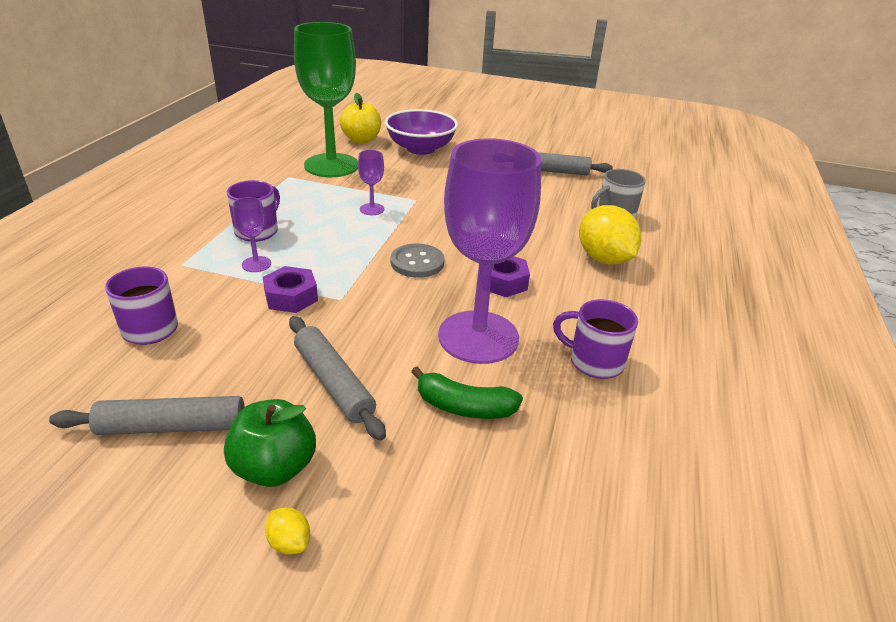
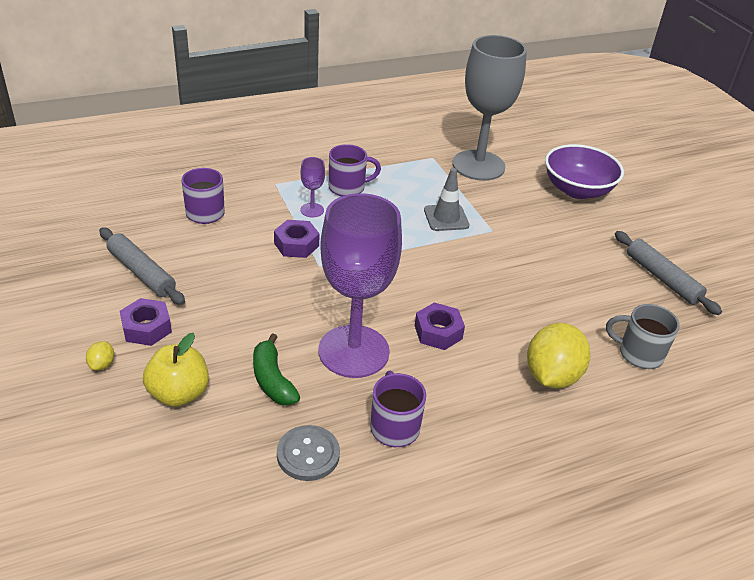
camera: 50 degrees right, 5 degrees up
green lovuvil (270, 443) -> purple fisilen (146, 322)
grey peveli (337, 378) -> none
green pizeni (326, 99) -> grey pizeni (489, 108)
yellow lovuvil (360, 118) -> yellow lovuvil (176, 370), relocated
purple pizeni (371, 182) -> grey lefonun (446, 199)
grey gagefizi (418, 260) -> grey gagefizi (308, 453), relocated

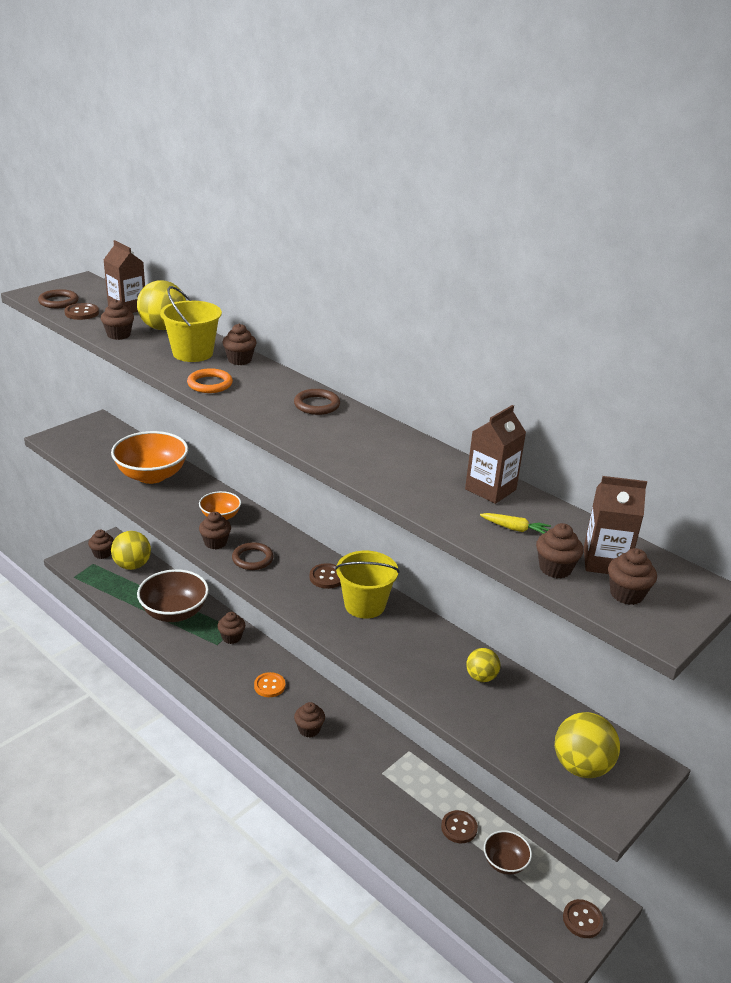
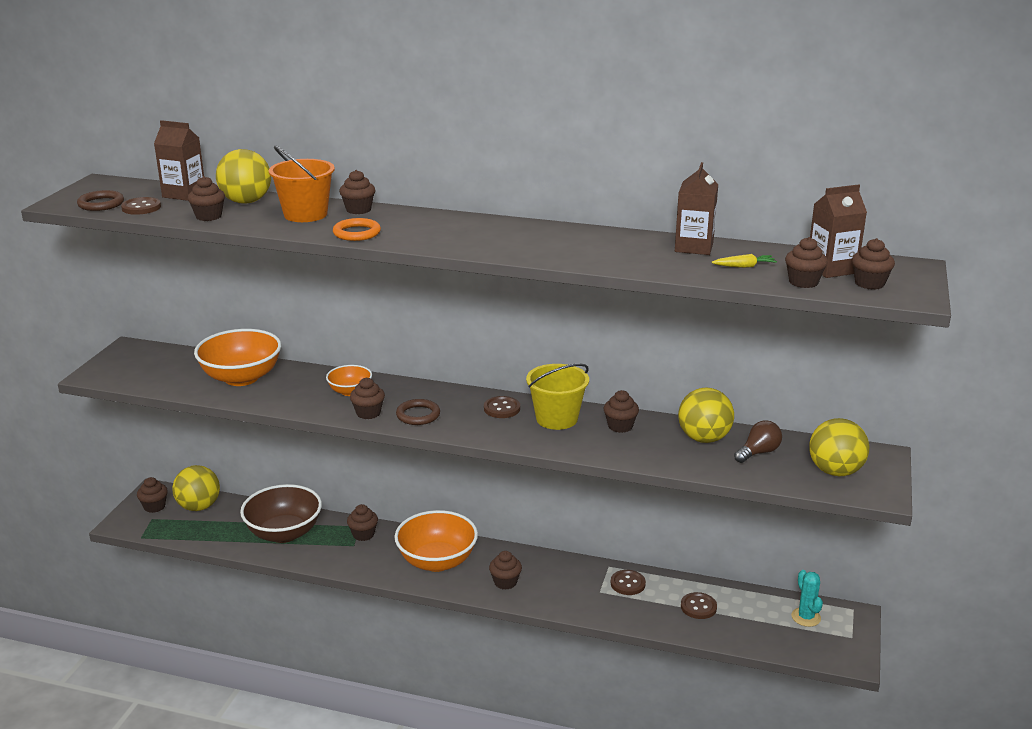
camera: 25 degrees left, 5 degrees down
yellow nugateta (191, 324) -> orange nugateta (302, 184)
orange gagefizi (269, 684) -> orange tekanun (436, 541)
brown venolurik (317, 402) -> none
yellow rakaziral (483, 665) -> yellow rakaziral (706, 415), x1.70
brown tekanun (508, 852) -> none
brown gagefizi (583, 918) -> brown gagefizi (628, 582), relocated
none -> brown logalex (621, 411)
none -> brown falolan (758, 441)
none -> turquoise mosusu (807, 598)

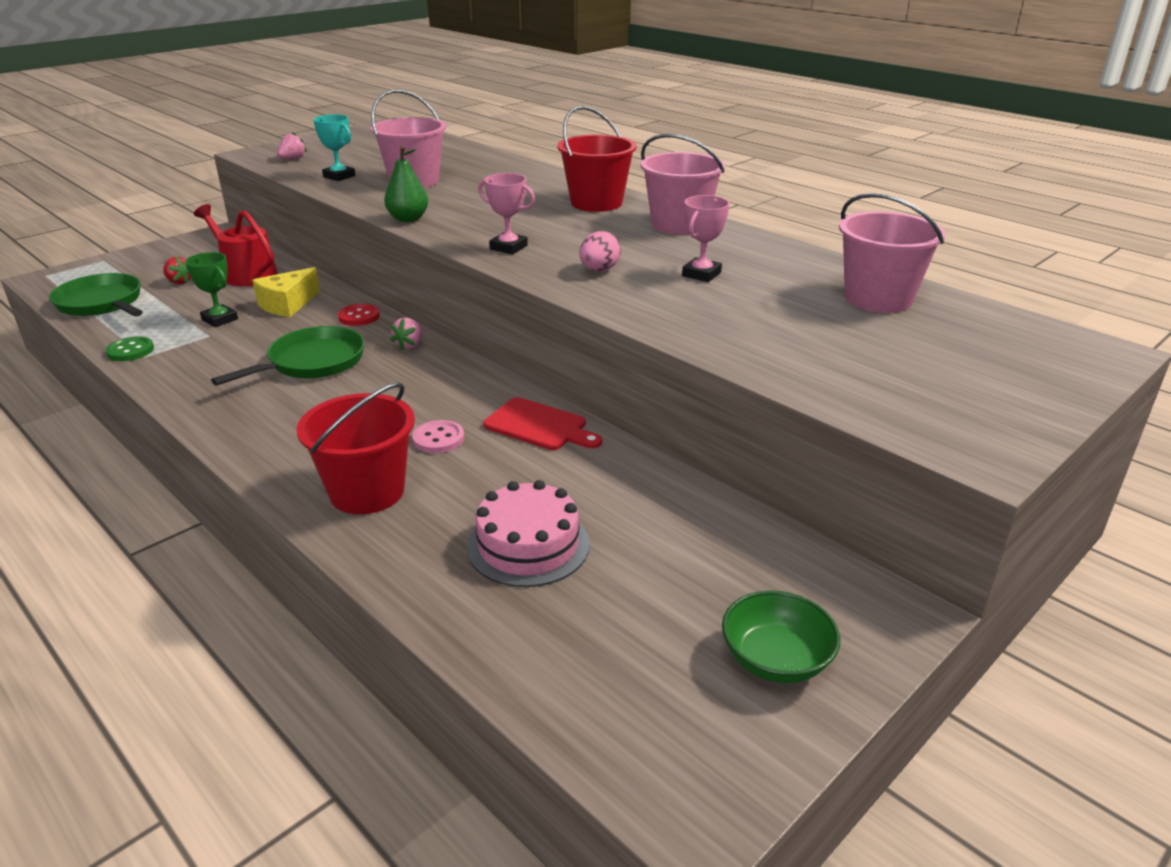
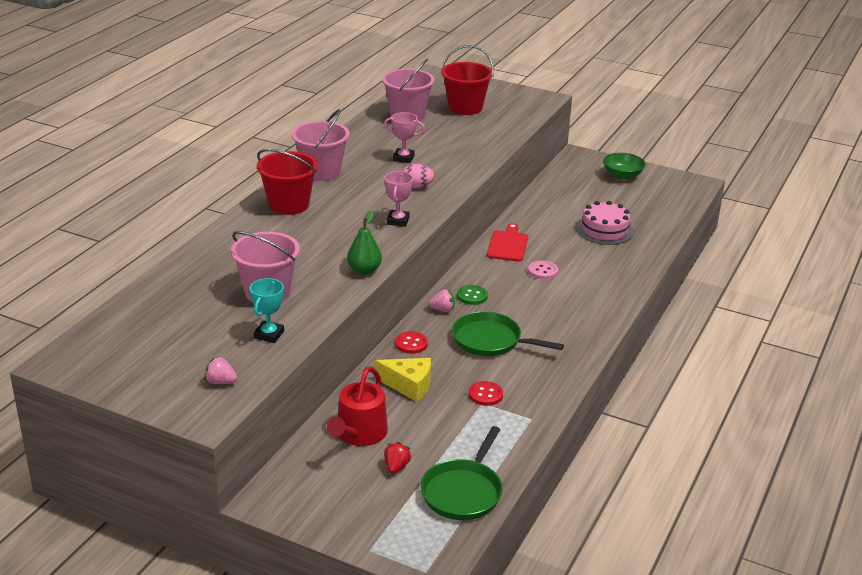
camera: 110 degrees left, 0 degrees up
green gagefizi (129, 348) -> green gagefizi (472, 295), relocated
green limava (211, 289) -> none
red nugateta (356, 448) -> red nugateta (467, 80), relocated
none -> red gagefizi (486, 393)

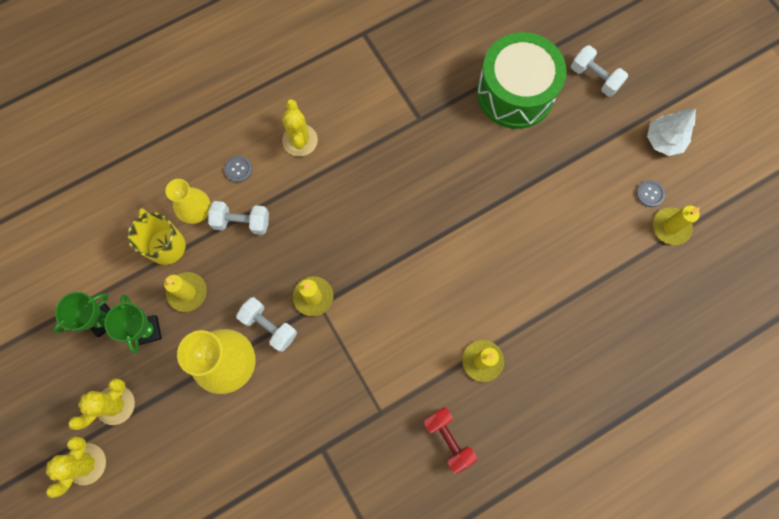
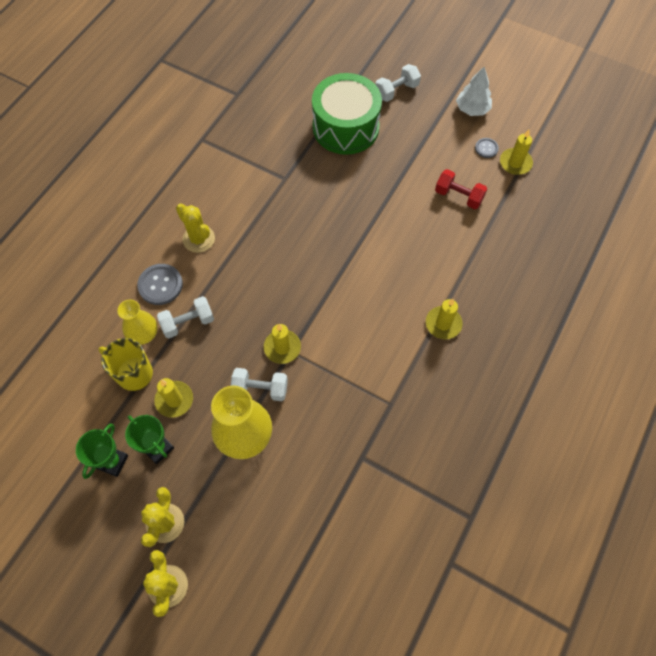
camera: 30 degrees left, 10 degrees down
grey gagefizi (238, 169) -> grey gagefizi (160, 284), x1.74
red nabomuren (450, 440) -> red nabomuren (461, 189), relocated
white nabomuren (599, 71) -> white nabomuren (398, 83), 45 degrees counterclockwise

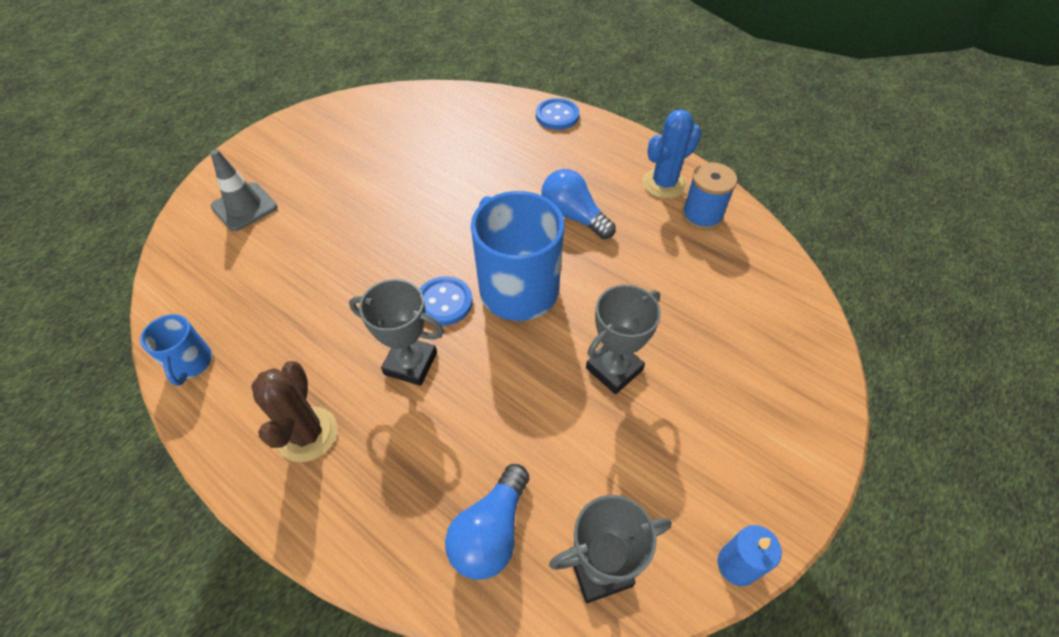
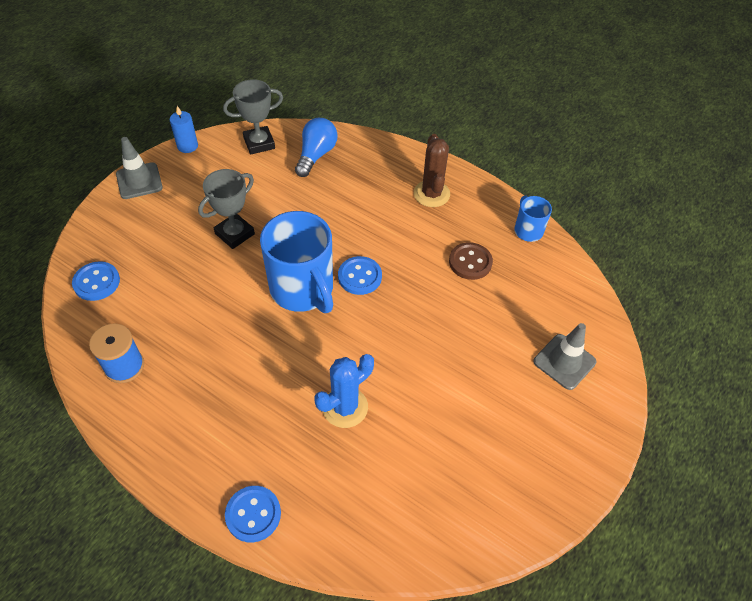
camera: 175 degrees right, 0 degrees up
grey limava (397, 332) -> none
blue falolan (578, 204) -> none
blue mosusu (671, 154) -> blue mosusu (344, 391), relocated
none -> blue gagefizi (96, 281)
none -> grey lefonun (139, 168)
none -> brown gagefizi (471, 261)

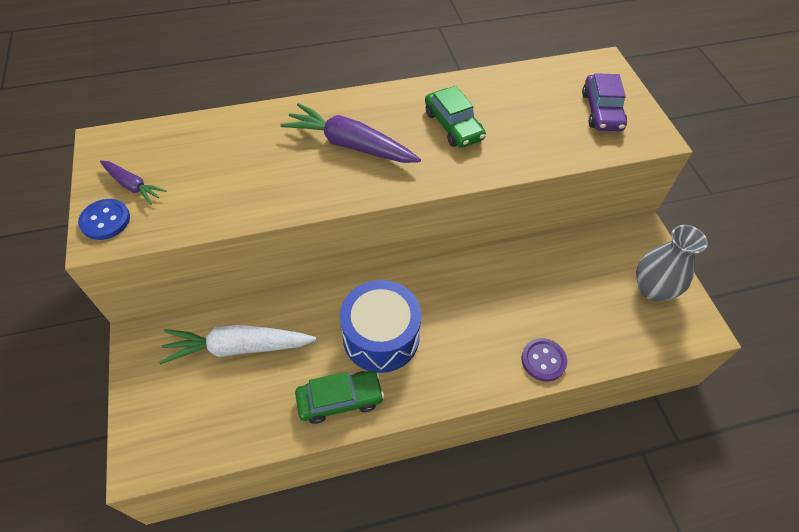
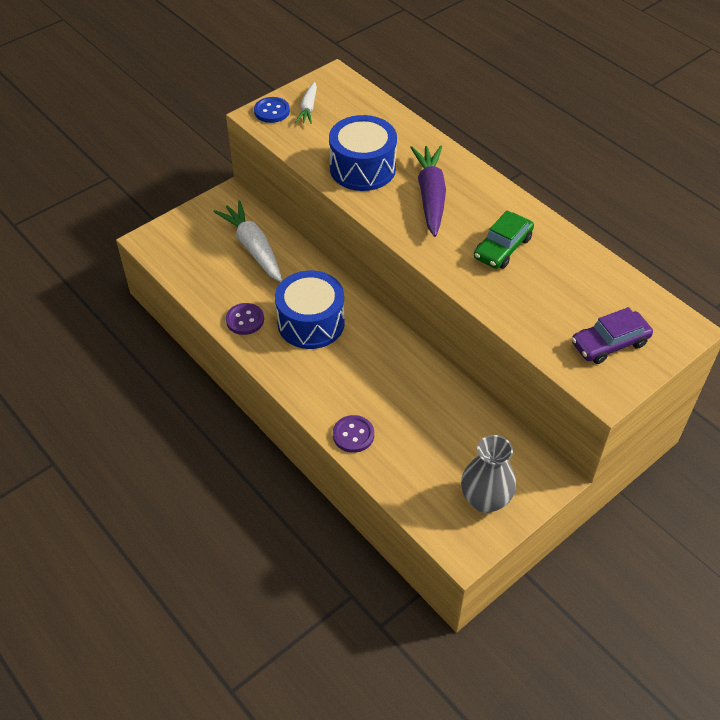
camera: 65 degrees right, 5 degrees down
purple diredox (133, 182) -> white diredox (306, 103)
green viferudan (339, 397) -> purple gagefizi (245, 319)
none -> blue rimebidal (363, 153)

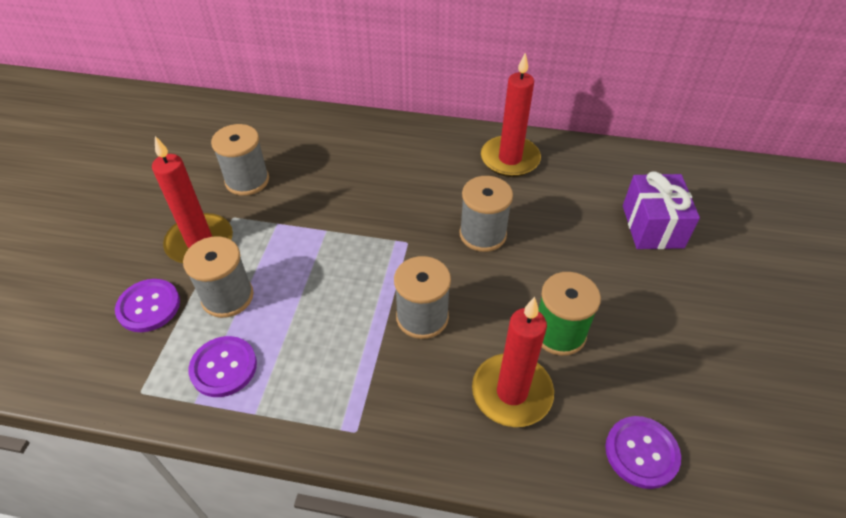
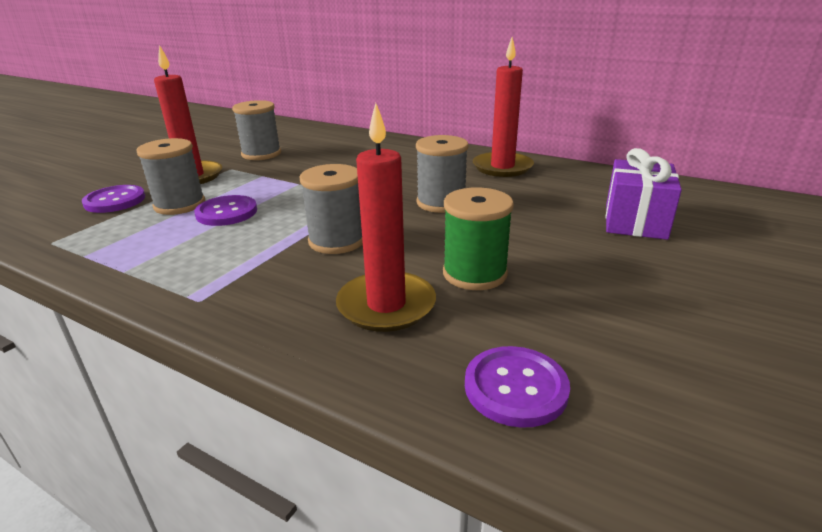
camera: 20 degrees right, 20 degrees down
purple gagefizi (222, 366) -> purple gagefizi (225, 210), relocated

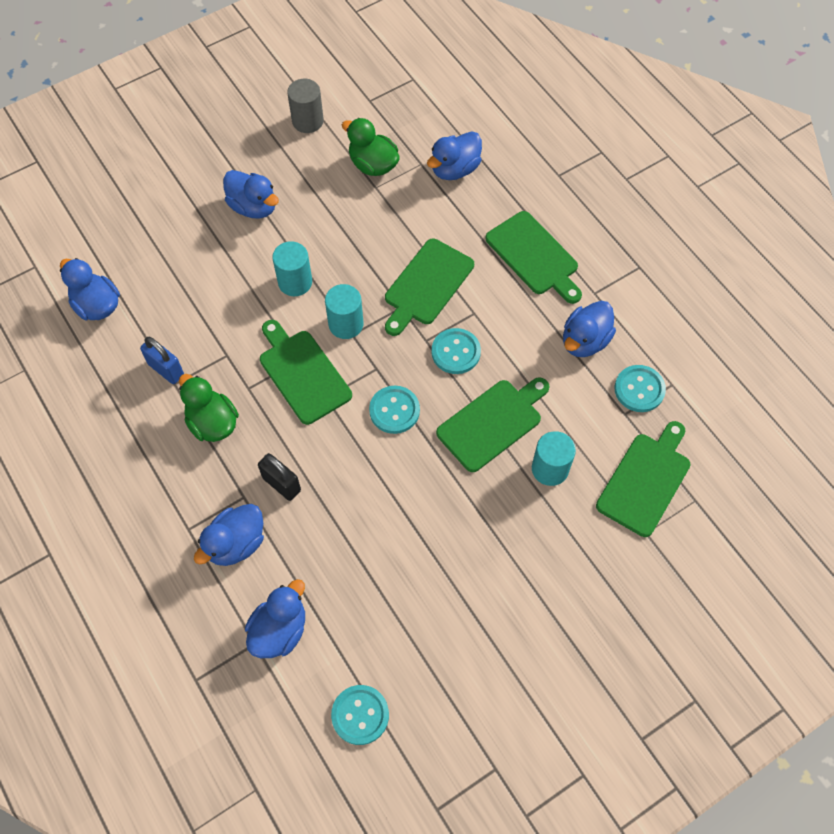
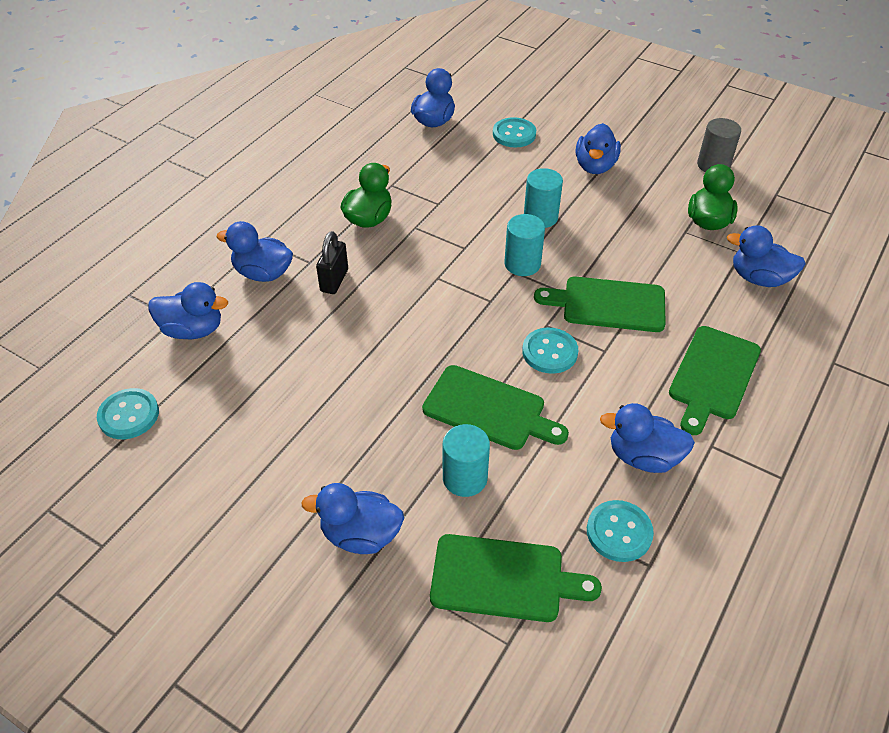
camera: 65 degrees right, 15 degrees down
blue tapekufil (162, 360) -> none
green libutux (306, 372) -> none
turquoise gagefizi (394, 410) -> turquoise gagefizi (514, 132), relocated
none -> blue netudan (352, 518)

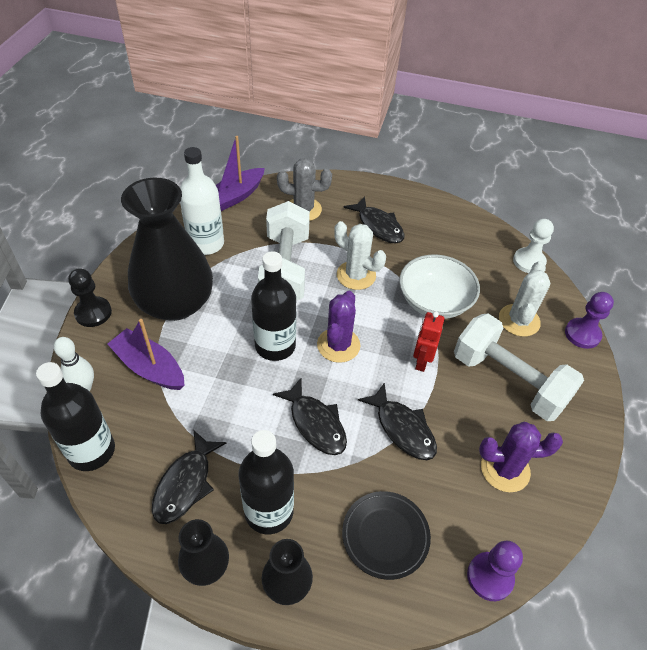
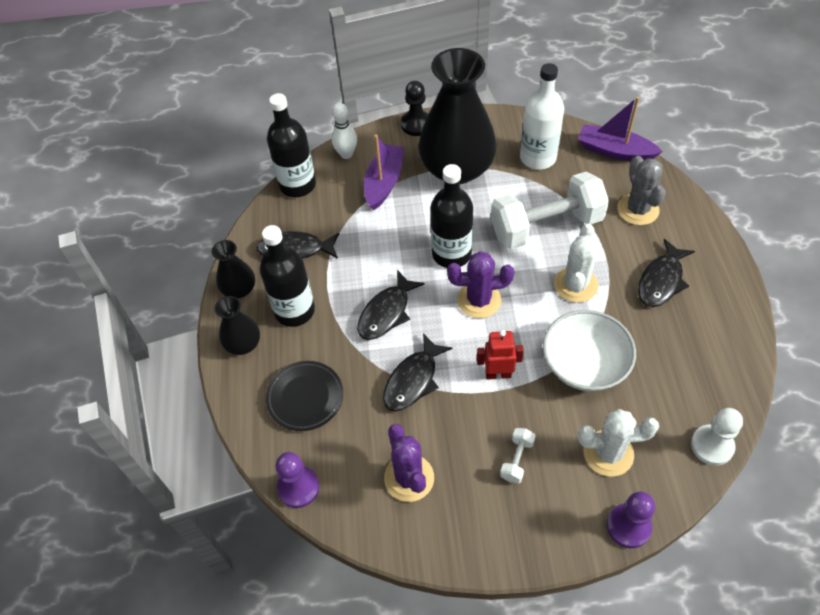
camera: 75 degrees right, 5 degrees up
white nabomuren (519, 367) -> white nabomuren (518, 455), x0.40

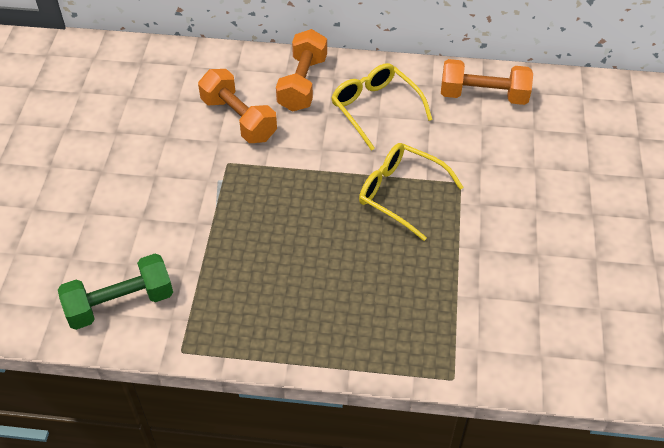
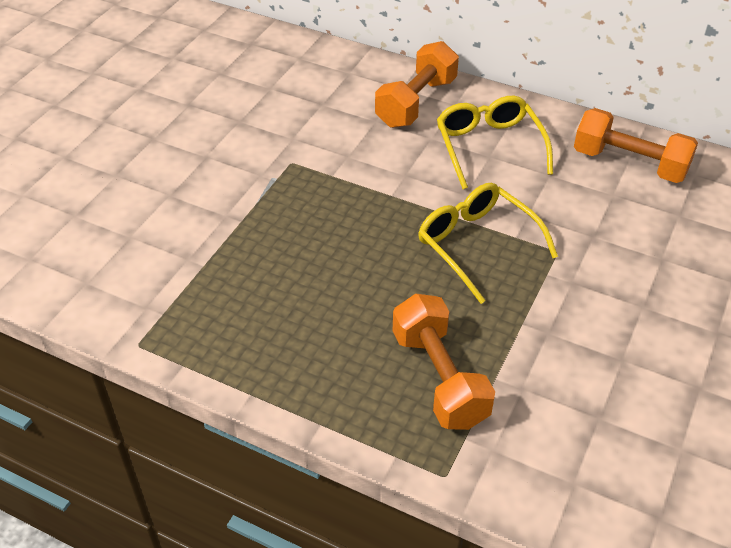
camera: 20 degrees right, 5 degrees down
green nabomuren (115, 292) -> none
orange nabomuren (237, 106) -> orange nabomuren (444, 362), relocated

